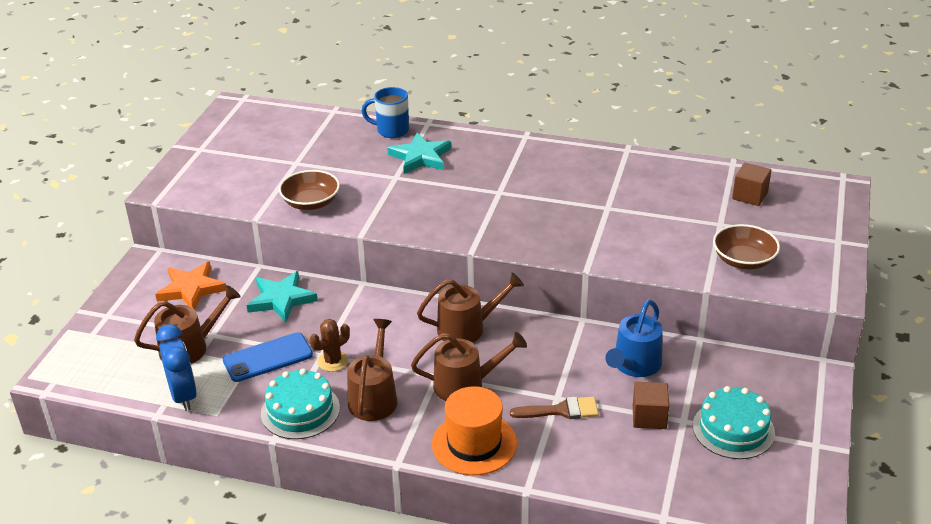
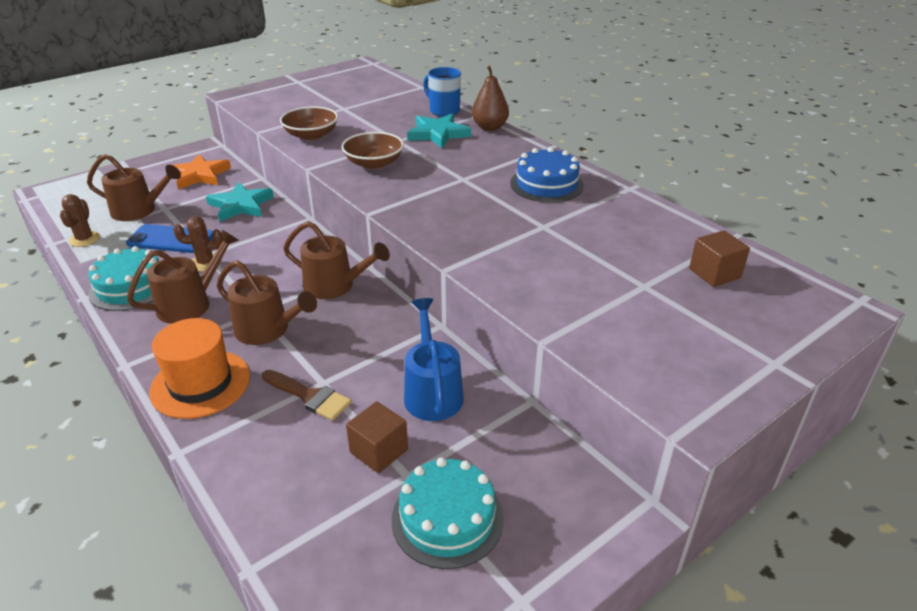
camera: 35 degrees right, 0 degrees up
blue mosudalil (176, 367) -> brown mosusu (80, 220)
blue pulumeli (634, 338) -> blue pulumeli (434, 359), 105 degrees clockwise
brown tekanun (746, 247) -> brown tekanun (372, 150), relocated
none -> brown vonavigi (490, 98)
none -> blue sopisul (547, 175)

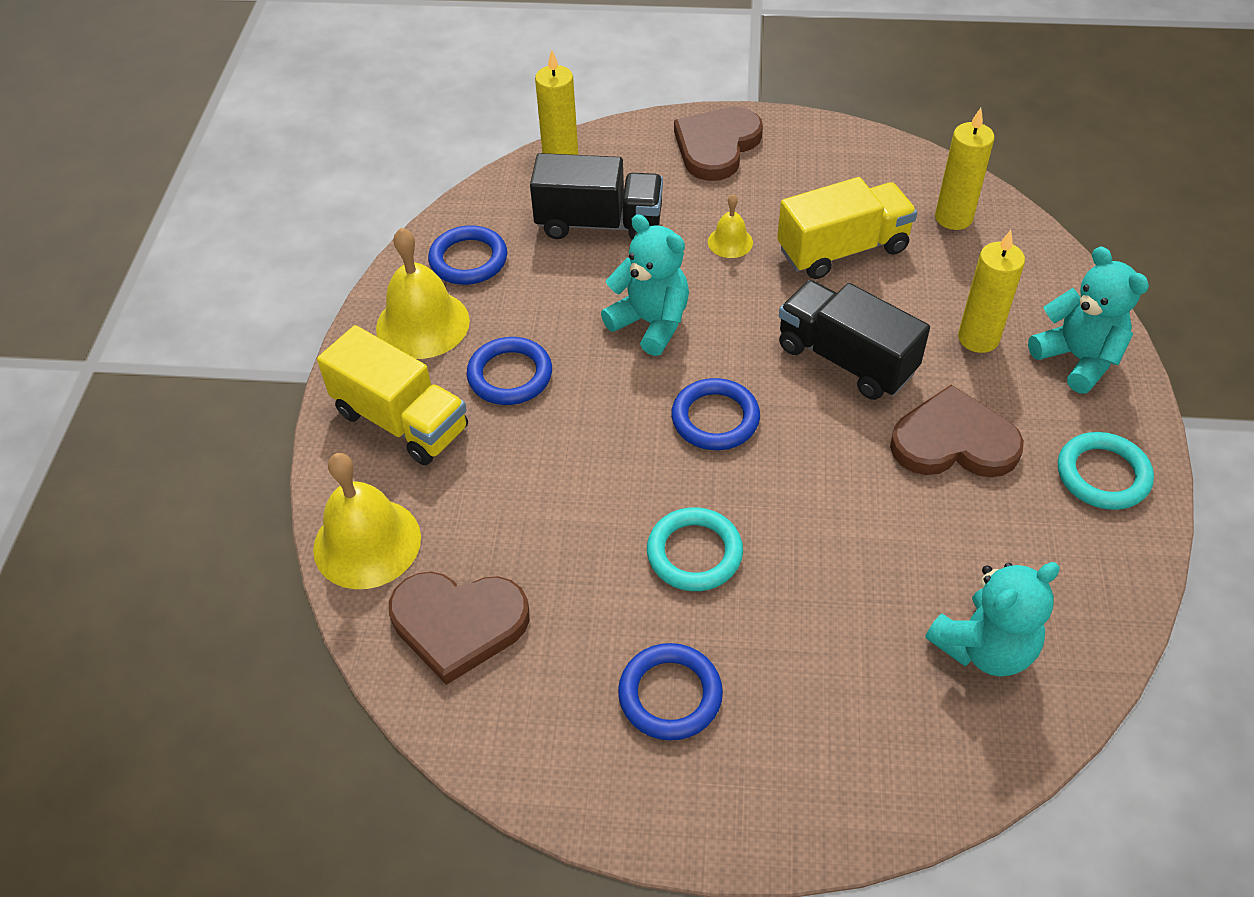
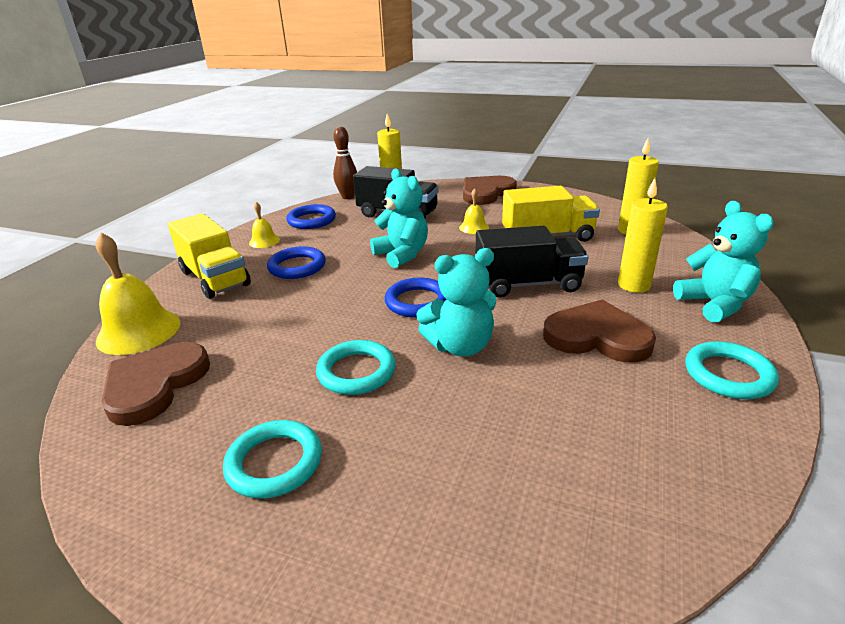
camera: 15 degrees right, 20 degrees down
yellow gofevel (423, 293) -> yellow gofevel (264, 225), x0.51
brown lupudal (459, 628) -> brown lupudal (155, 384), 90 degrees clockwise
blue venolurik (670, 692) -> turquoise venolurik (272, 459)
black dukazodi (854, 340) -> black dukazodi (532, 262), 120 degrees clockwise
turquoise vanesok (992, 619) -> turquoise vanesok (456, 302), relocated
none -> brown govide (345, 162)

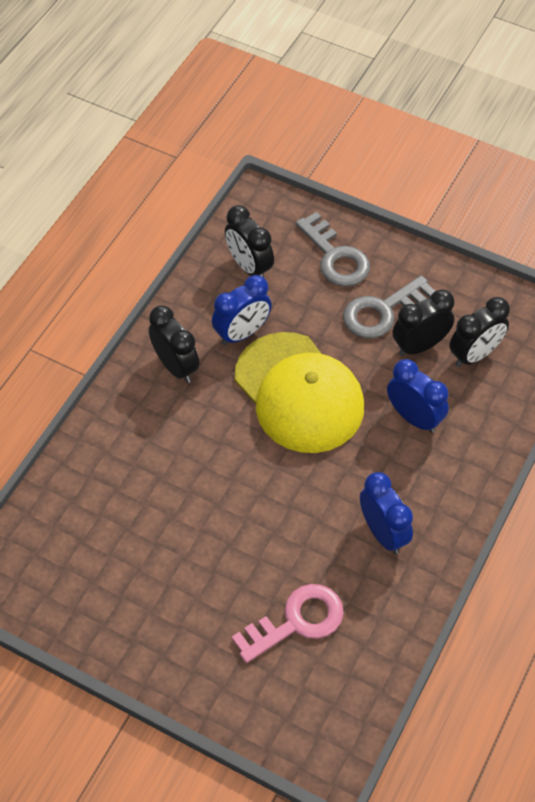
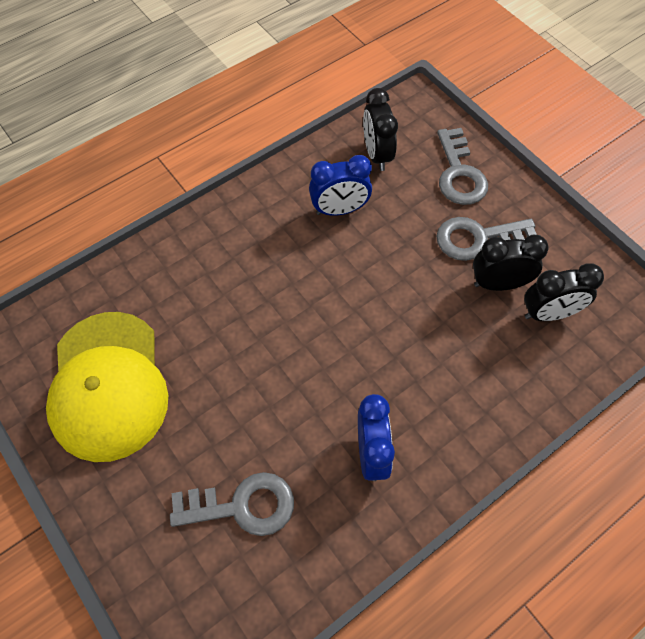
camera: 25 degrees right, 5 degrees up
black mosudalil (174, 344) -> none
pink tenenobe (288, 623) -> grey tenenobe (232, 504)
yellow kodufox (299, 392) -> yellow kodufox (107, 387), relocated
blue mosudalil (418, 396) -> none

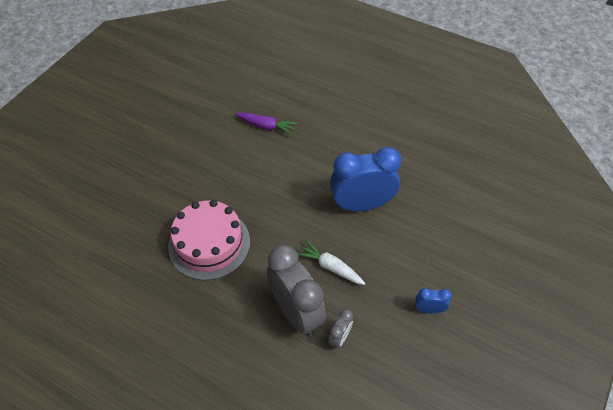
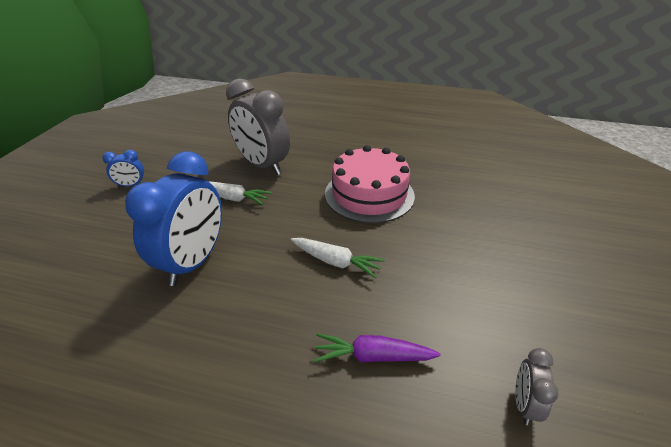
camera: 165 degrees right, 15 degrees down
grey mosudalil (340, 329) -> grey mosudalil (537, 387), relocated
blue mosudalil (366, 179) -> blue mosudalil (173, 218), 45 degrees counterclockwise
none -> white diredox (338, 258)

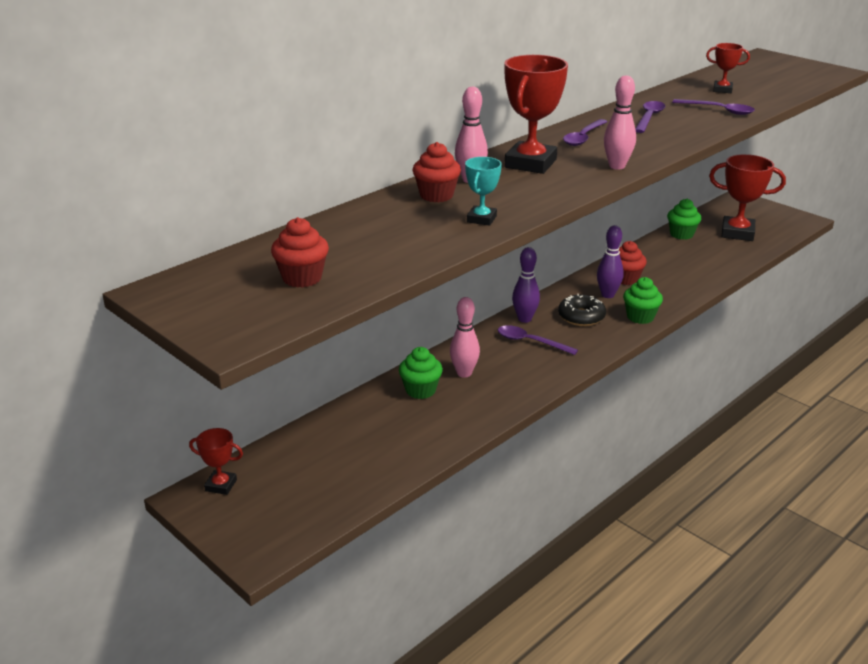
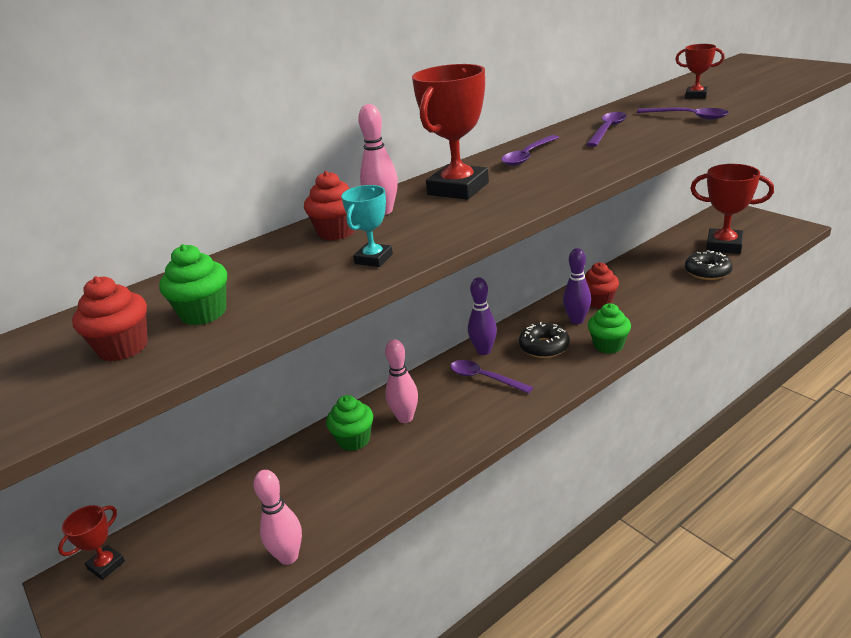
camera: 10 degrees right, 0 degrees up
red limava (216, 461) -> red limava (91, 542), 75 degrees counterclockwise
pink govide (620, 122) -> pink govide (278, 517), relocated
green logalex (684, 219) -> green logalex (193, 284), relocated
none -> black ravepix (709, 265)

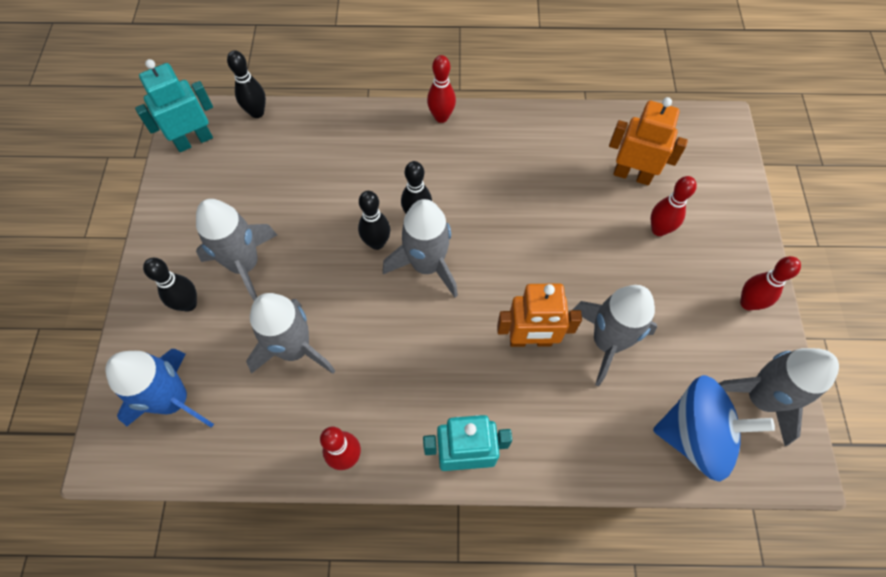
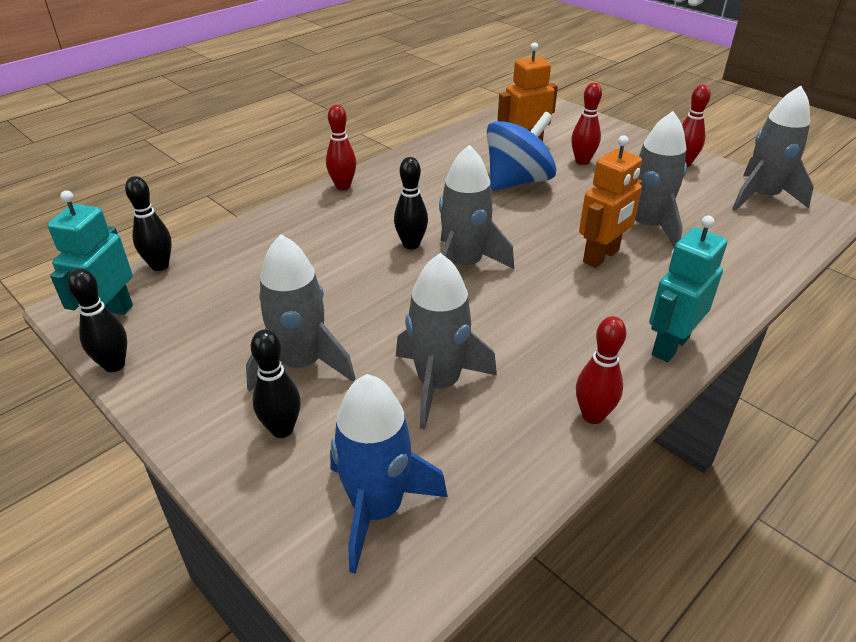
camera: 45 degrees left, 25 degrees down
black govide (374, 220) -> black govide (97, 320), relocated
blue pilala (714, 428) -> blue pilala (522, 151), relocated

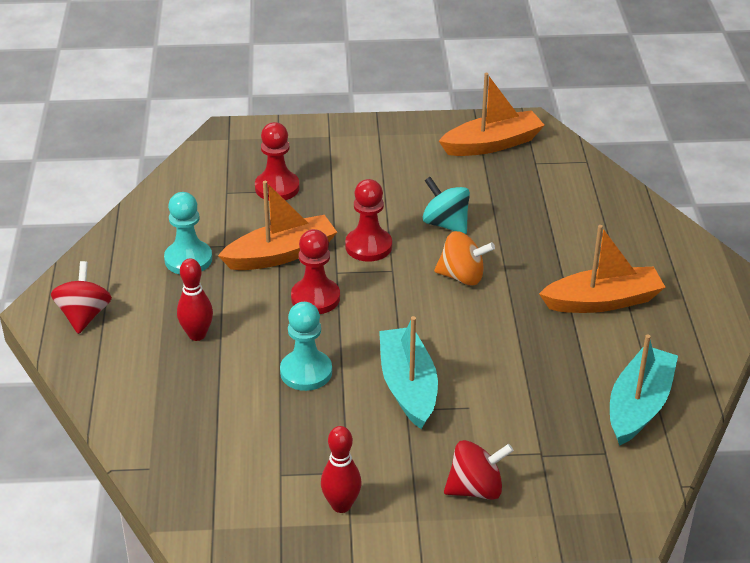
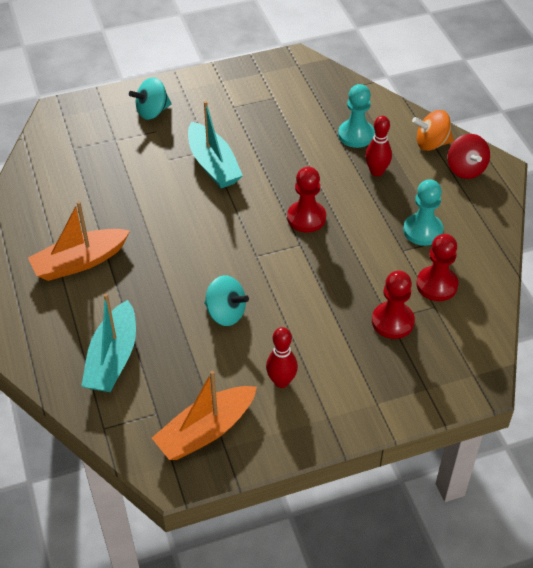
camera: 165 degrees right, 10 degrees up
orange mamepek (277, 225) -> none
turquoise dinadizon (306, 346) -> turquoise dinadizon (356, 116), relocated
red govide (341, 469) -> red govide (282, 357), relocated
red dinadizon (368, 220) -> red dinadizon (437, 267), relocated
orange pilala (464, 258) -> orange pilala (433, 130), relocated
red pilala (479, 470) -> turquoise pilala (150, 98)
turquoise mamepek (644, 390) -> turquoise mamepek (108, 342), relocated

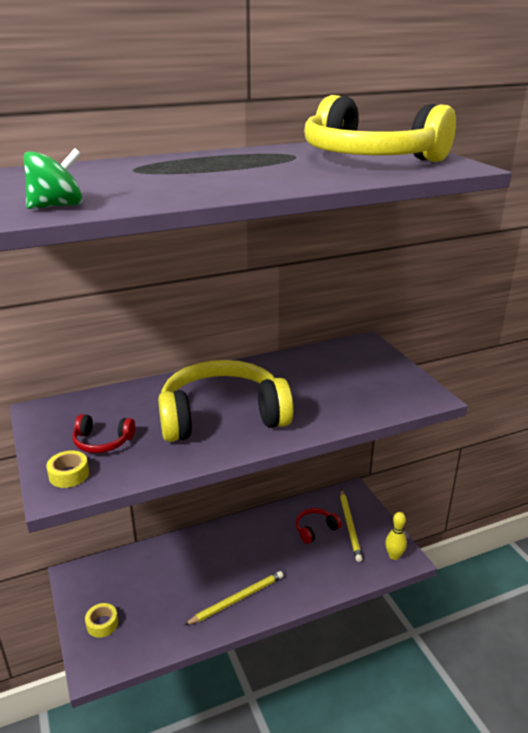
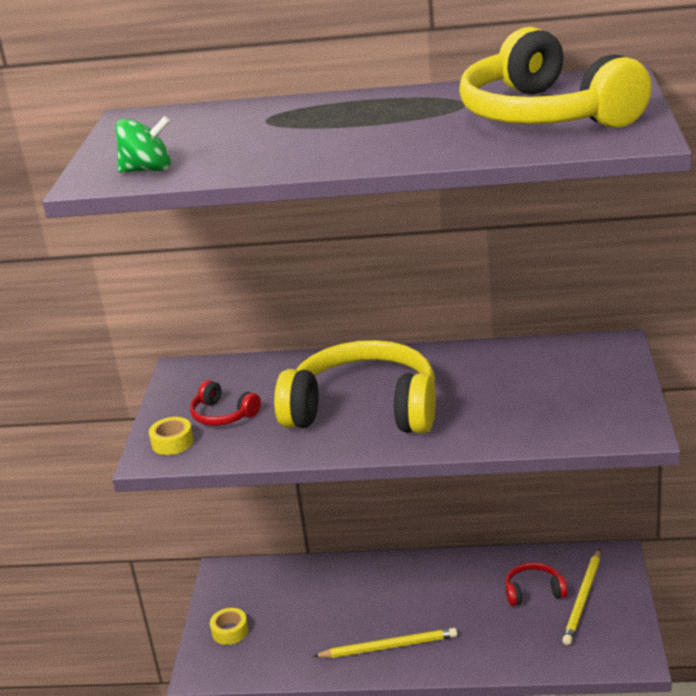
camera: 30 degrees right, 0 degrees up
yellow govide (396, 536) -> none

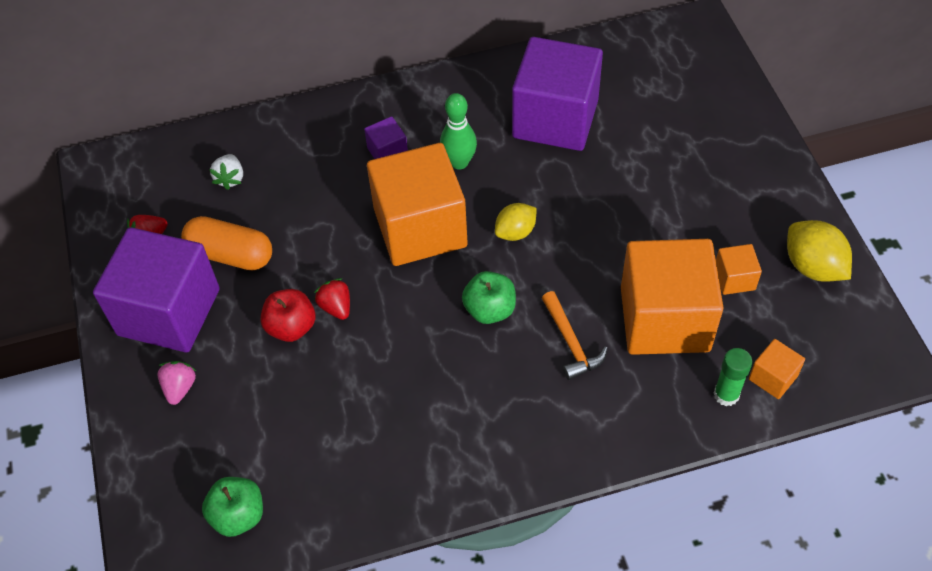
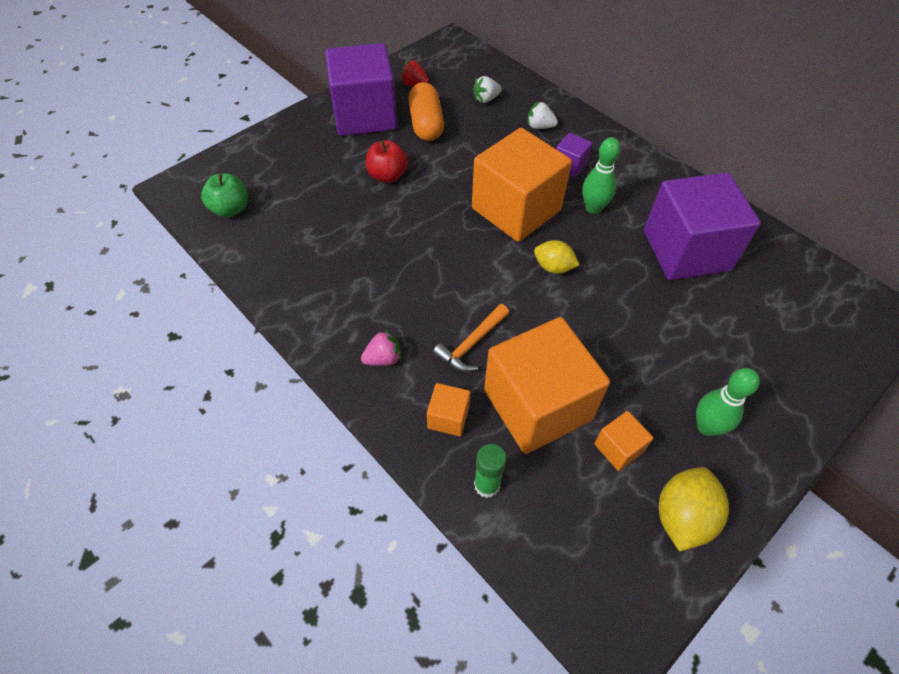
camera: 60 degrees right, 0 degrees up
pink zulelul (176, 383) -> pink zulelul (381, 348), relocated
red zulelul (332, 299) -> none
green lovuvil (489, 297) -> none
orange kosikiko (777, 369) -> orange kosikiko (448, 409), relocated
none -> white zulelul (543, 115)
none -> green govide (728, 402)

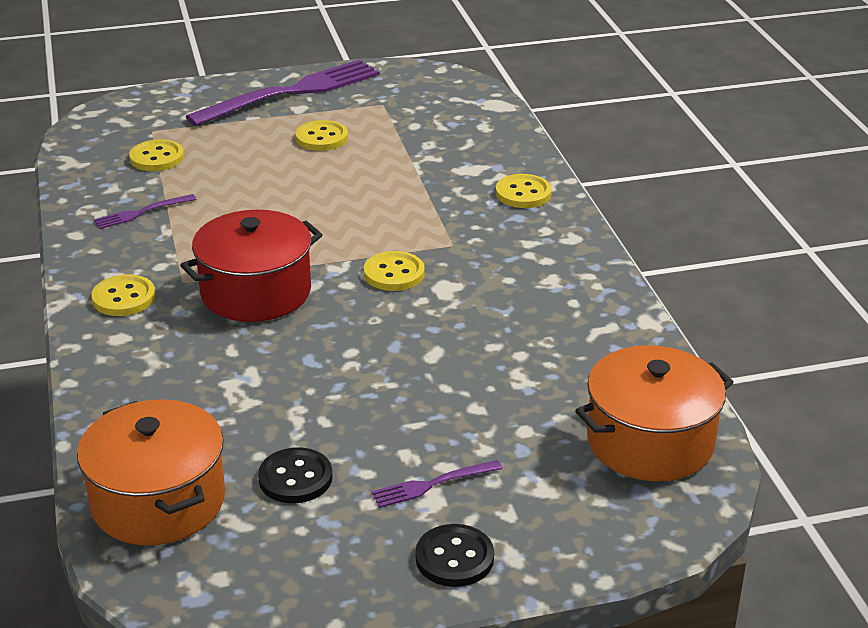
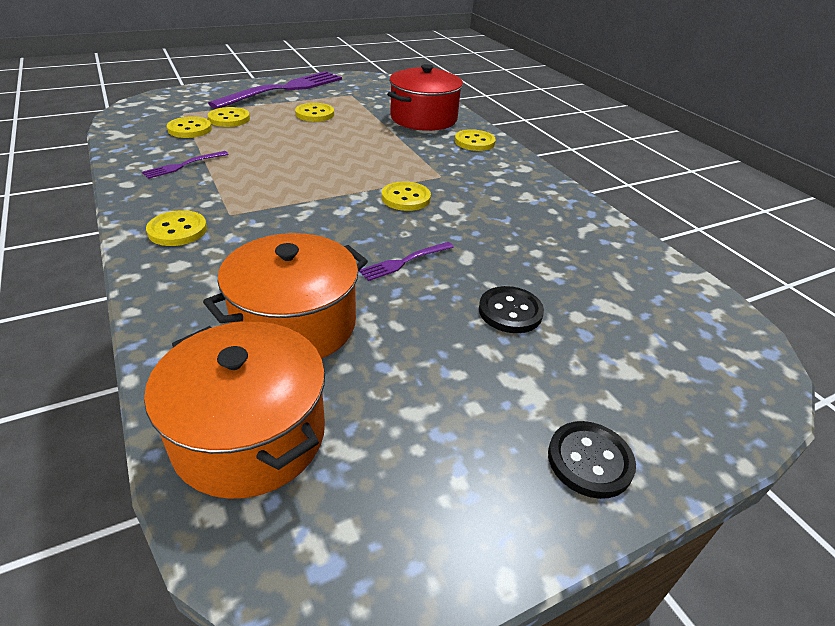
camera: 15 degrees left, 5 degrees up
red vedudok (251, 266) -> red vedudok (425, 97), relocated
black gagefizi (295, 475) -> black gagefizi (511, 309), relocated
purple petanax (436, 484) -> purple petanax (406, 261), relocated
orange vedudok (654, 413) -> orange vedudok (285, 296), relocated
none -> yellow gagefizi (229, 117)

